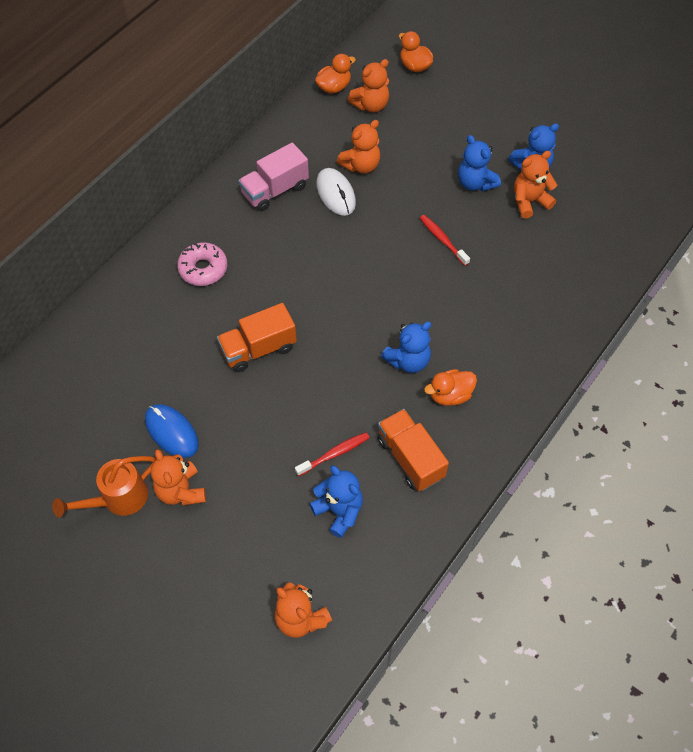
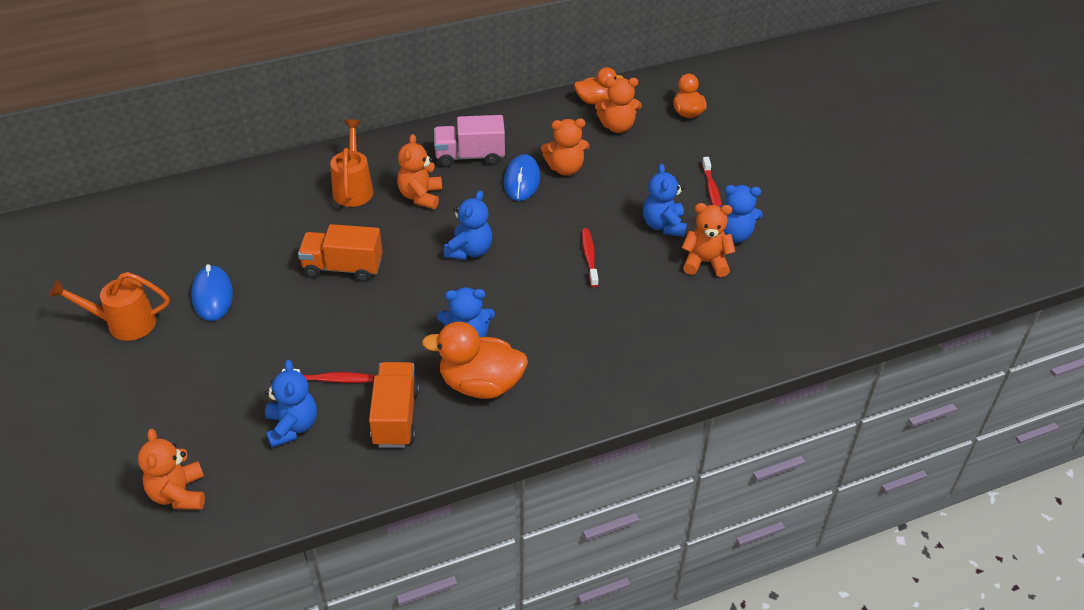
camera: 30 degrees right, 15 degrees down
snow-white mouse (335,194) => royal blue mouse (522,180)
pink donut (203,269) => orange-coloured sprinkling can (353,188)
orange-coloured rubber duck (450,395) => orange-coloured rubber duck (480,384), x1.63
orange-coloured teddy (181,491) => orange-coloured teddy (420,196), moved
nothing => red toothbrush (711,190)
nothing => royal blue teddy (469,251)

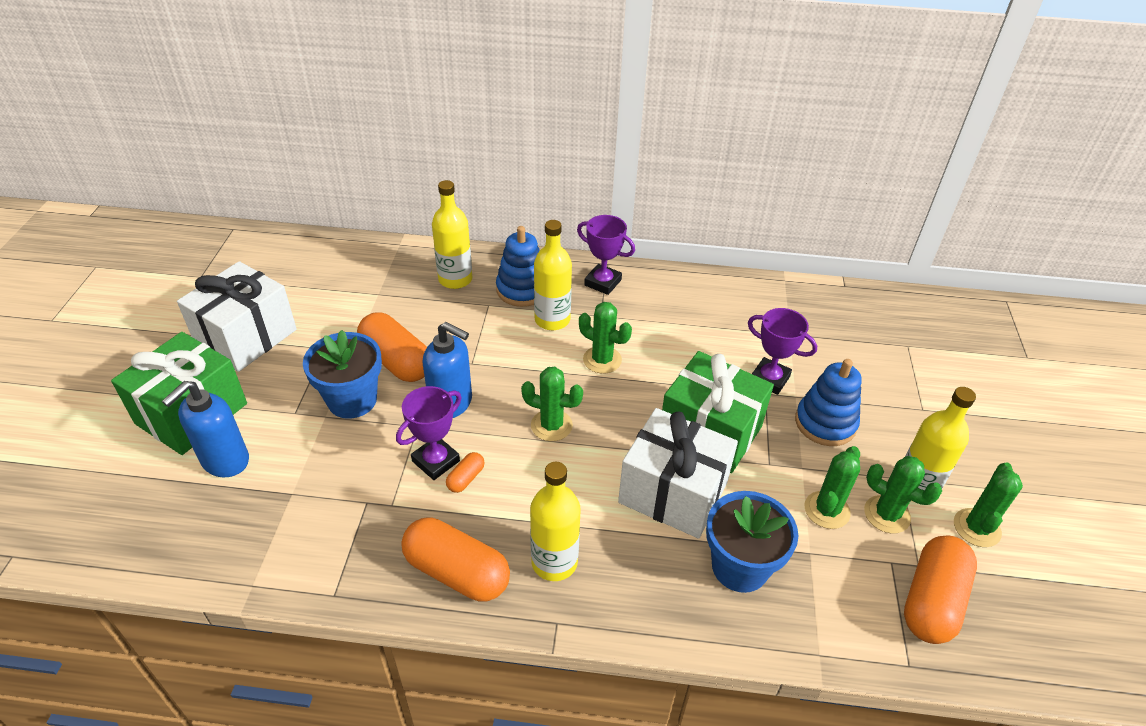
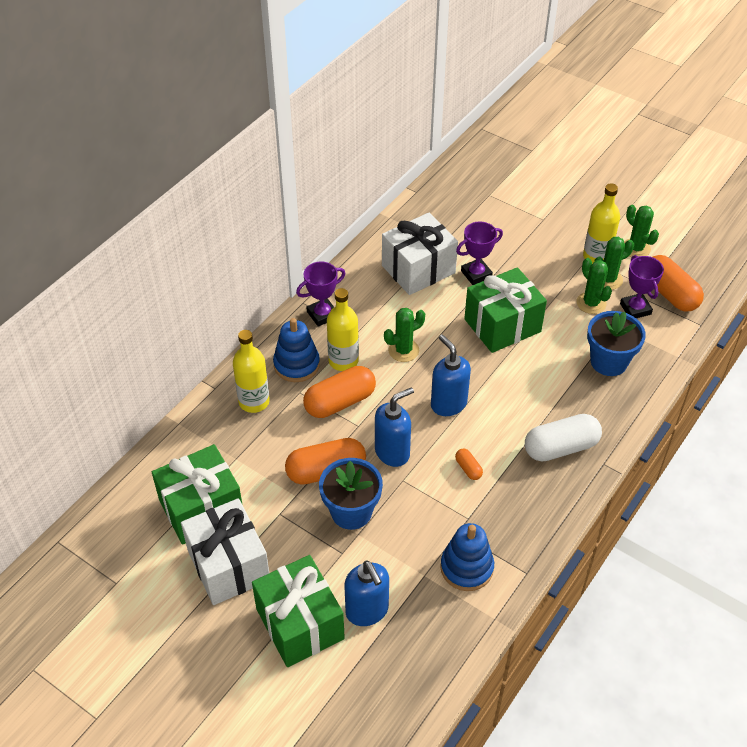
camera: 60 degrees left, 5 degrees up
royal blue ring stacker (825,423) => royal blue ring stacker (466,568), moved
leaf-green saguaro cactus (551,425) => royal blue soap dispenser (448,404)
violet award cup (436,461) => violet award cup (635,309), moved
snow-white wrapped gift (673,492) => snow-white wrapped gift (418,269), moved
yellow bottle (554,562) => snow-white capsule (560,447)
orange-coloured capsule (457,572) => orange-coloured capsule (340,402), moved
nothing => leaf-green wrapped gift (201,508)

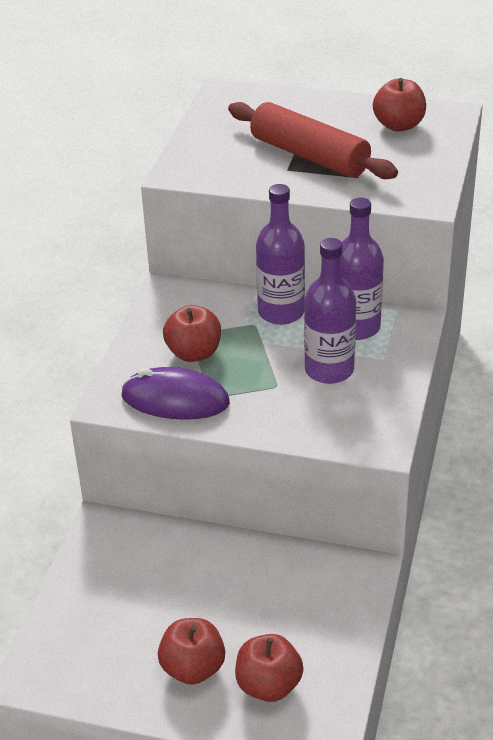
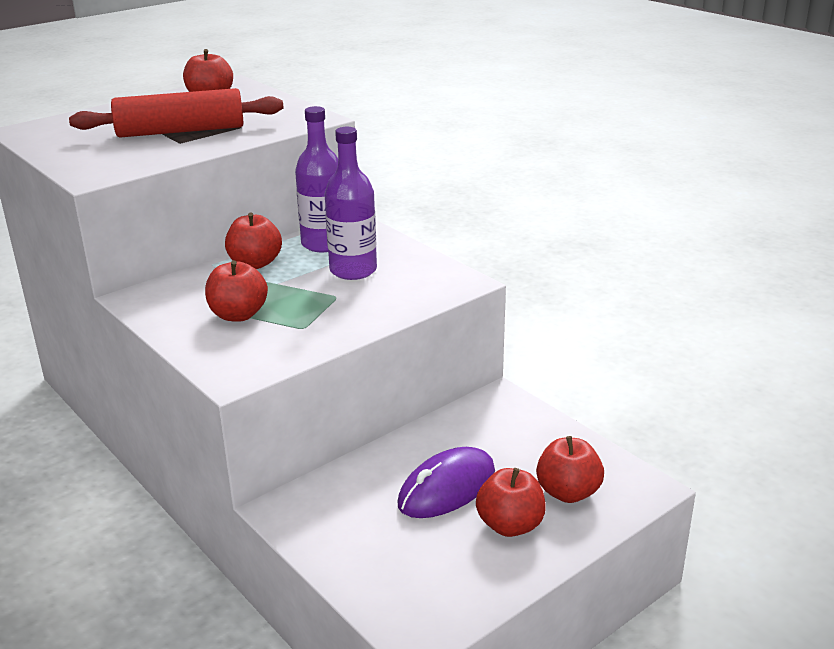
camera: 55 degrees left, 10 degrees down
violet bottle (281,312) => red apple fruit (255,263)
violet mouse (175,399) => violet mouse (447,488), moved

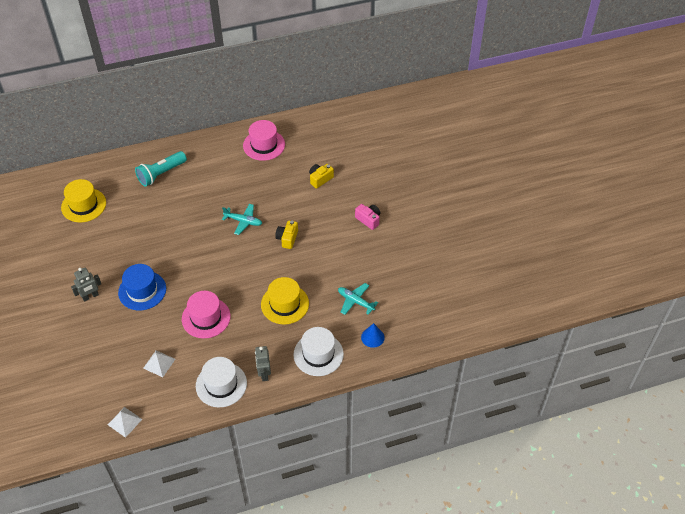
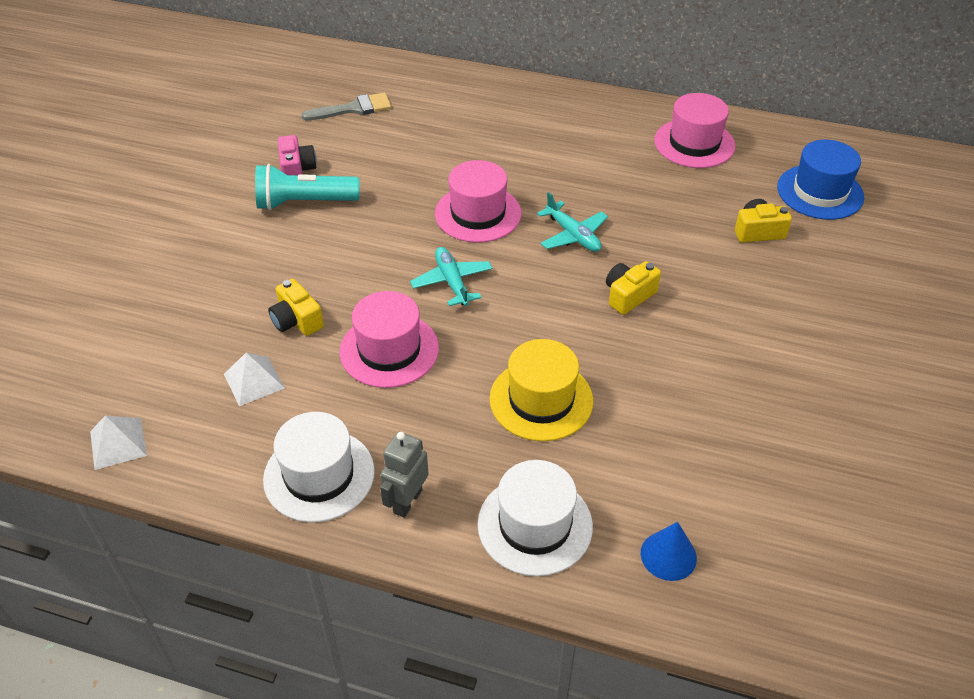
camera: 35 degrees right, 5 degrees down
turquoise torch (161,174) => turquoise torch (304,202), moved
yellow hat (83,205) => grey paint brush (353,109)
pink compact camera (368,220) => pink compact camera (297,169), moved
royal blue hat (142,290) => royal blue hat (820,192), moved
grey toy robot (90,296) => nothing
turquoise aeroplane (355,301) => turquoise aeroplane (452,282), moved
nothing => pink hat (478,214)
nothing => yellow compact camera (297,320)

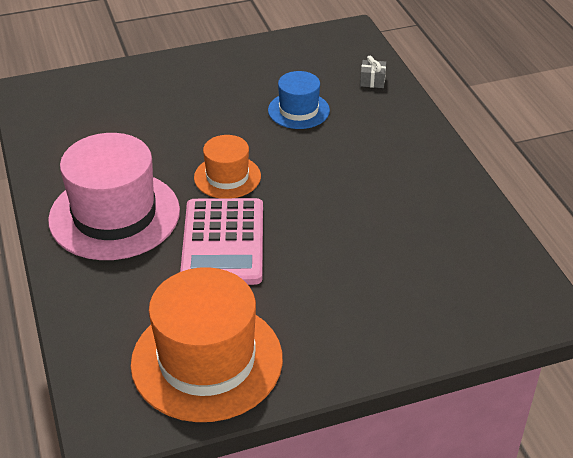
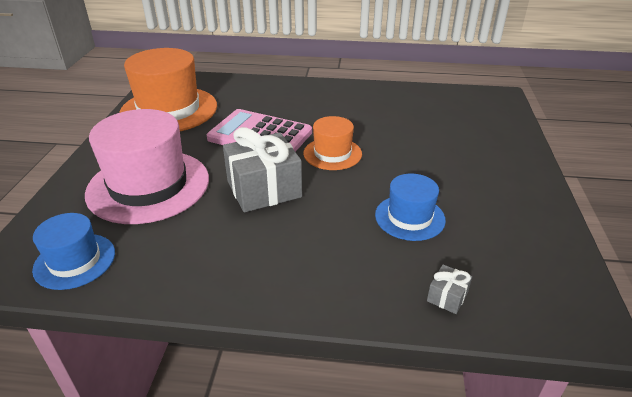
camera: 115 degrees right, 5 degrees down
pink hat (114,215) => pink hat (148,185), moved
nothing => grey wrapped gift (264,189)
nothing => royal blue hat (75,261)

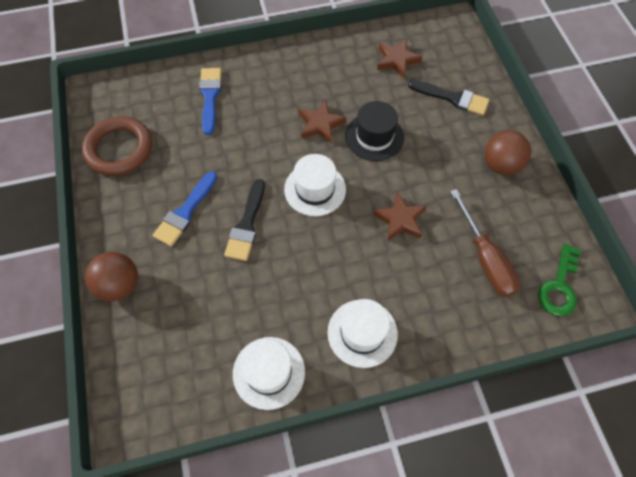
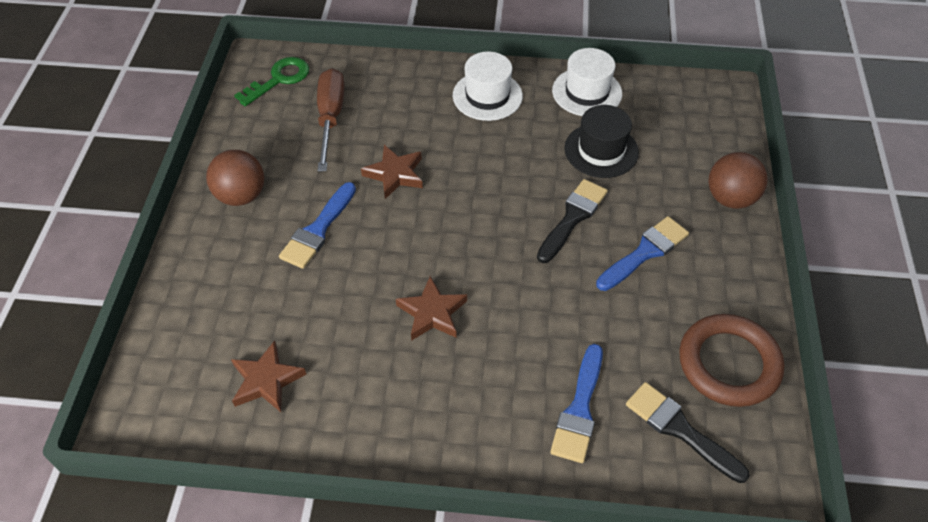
camera: 160 degrees left, 10 degrees down
ebony paint brush (452,98) => ebony paint brush (680,429), moved
ebony hat (374,136) => ebony hat (601,150), moved
snow-white hat (315,189) => nothing
nothing => royal blue paint brush (318,230)

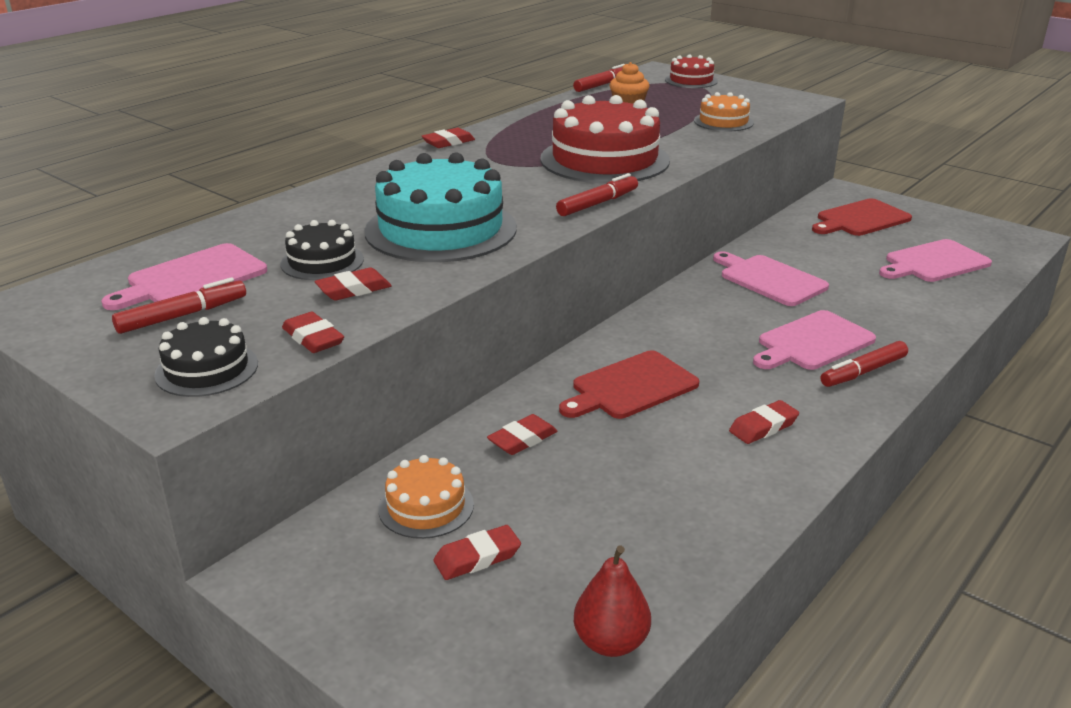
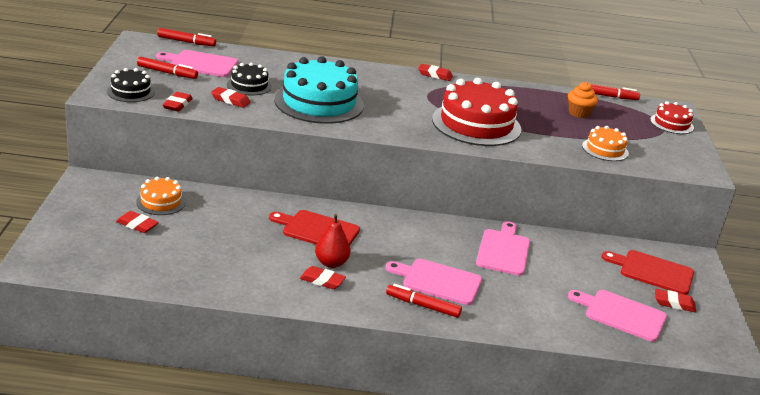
camera: 50 degrees right, 0 degrees up
red marker pen (597,203) => red marker pen (186,42), moved
red pencil eraser (522,439) => red pencil eraser (674,303), moved
red pear fruit (610,642) => red pear fruit (331,263), moved

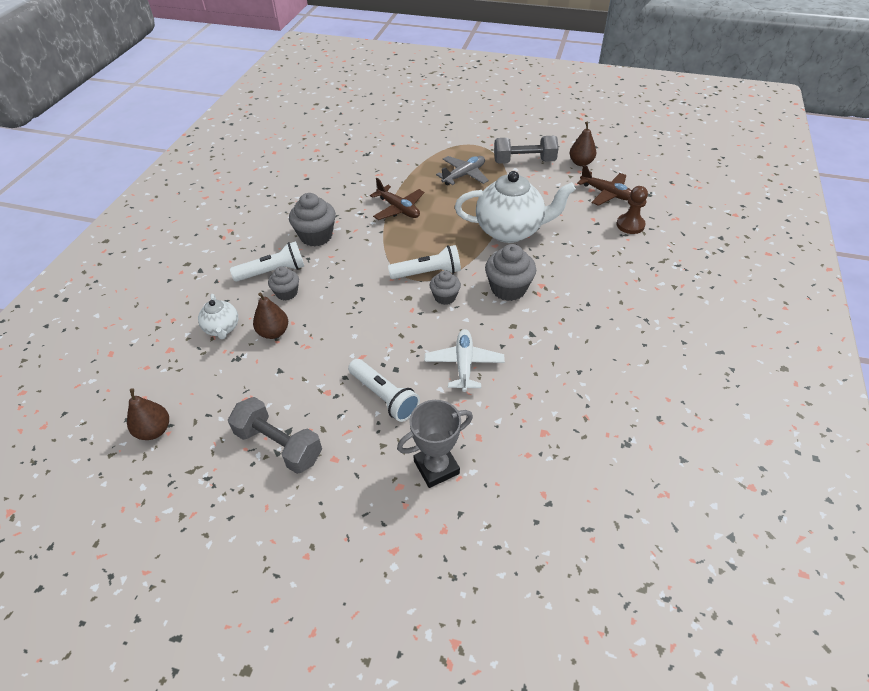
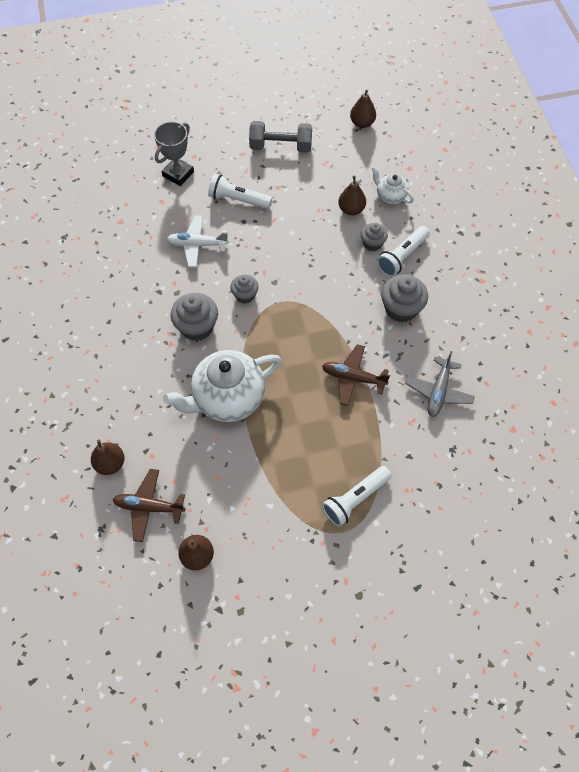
camera: 150 degrees right, 15 degrees up
grey dumbbell (524,161) => nothing
grey aeroplane (464,175) => grey aeroplane (438,391), moved
russet game pawn (630,225) => russet pear fruit (110,463)
snow-white torch (427,273) => snow-white torch (355,499), moved
snow-white aeroplane (464,364) => snow-white aeroplane (197,245), 120 degrees clockwise

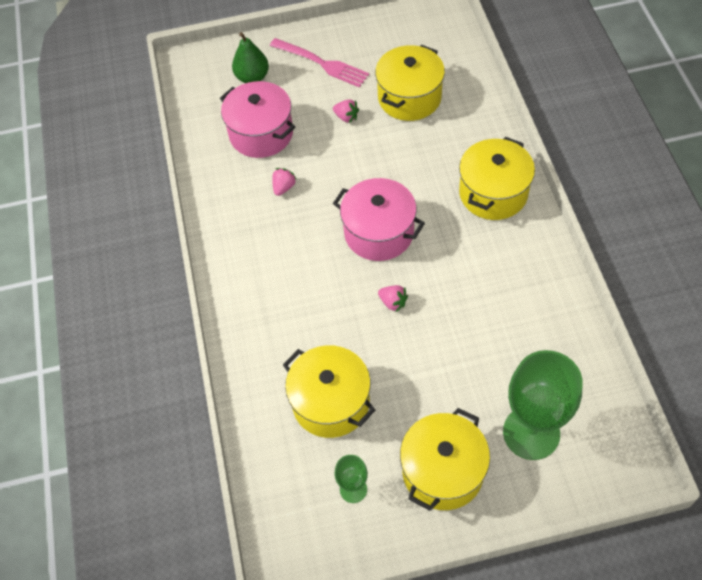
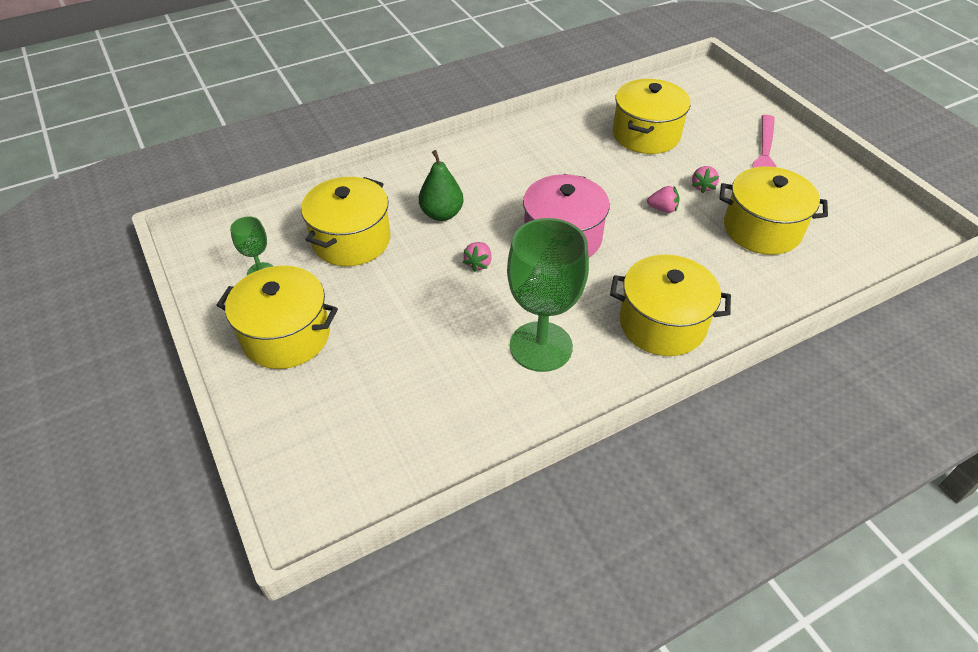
camera: 70 degrees right, 10 degrees down
leaf-green pear fruit (252,77) => leaf-green pear fruit (442,214), moved
pink cooking pot (261,134) => yellow cooking pot (646,135)
pink toy strawberry (284,187) => pink toy strawberry (662,209), moved
leaf-green chalice (531,433) => leaf-green chalice (541,346), moved

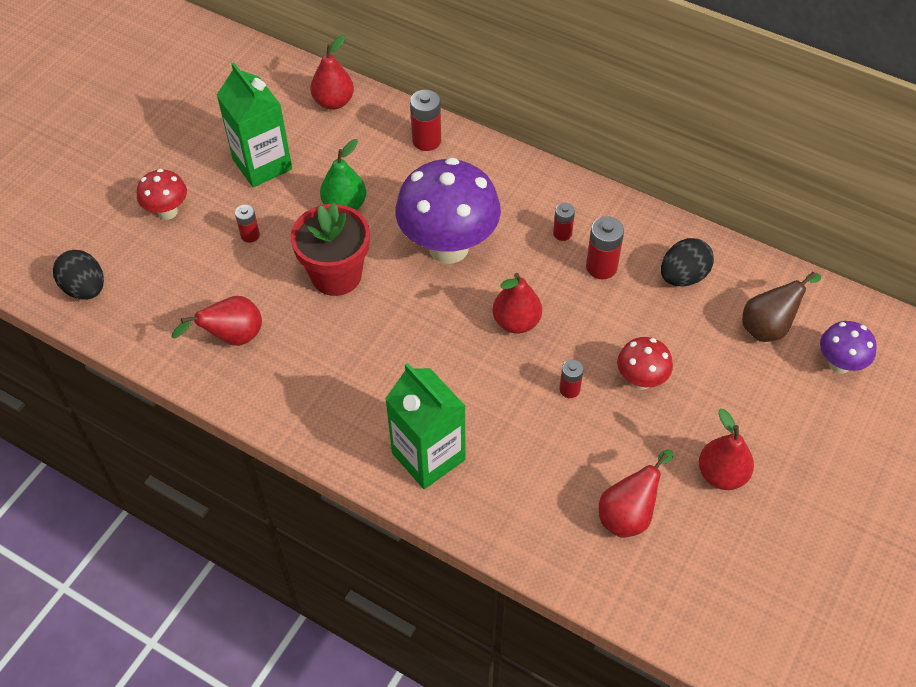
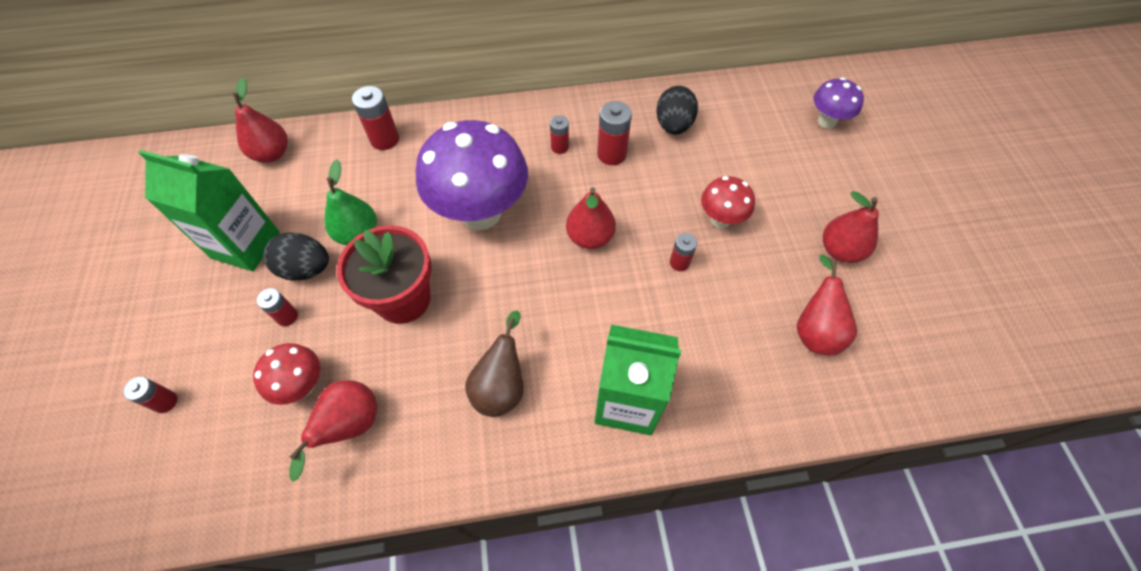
camera: 40 degrees left, 5 degrees up
red toadstool (168,212) => red toadstool (303,385), moved
ebony egg shape (85,289) => ebony egg shape (306,269), moved
russet pear fruit (769,327) => russet pear fruit (501,386), moved
nothing => red AA battery (165,402)

